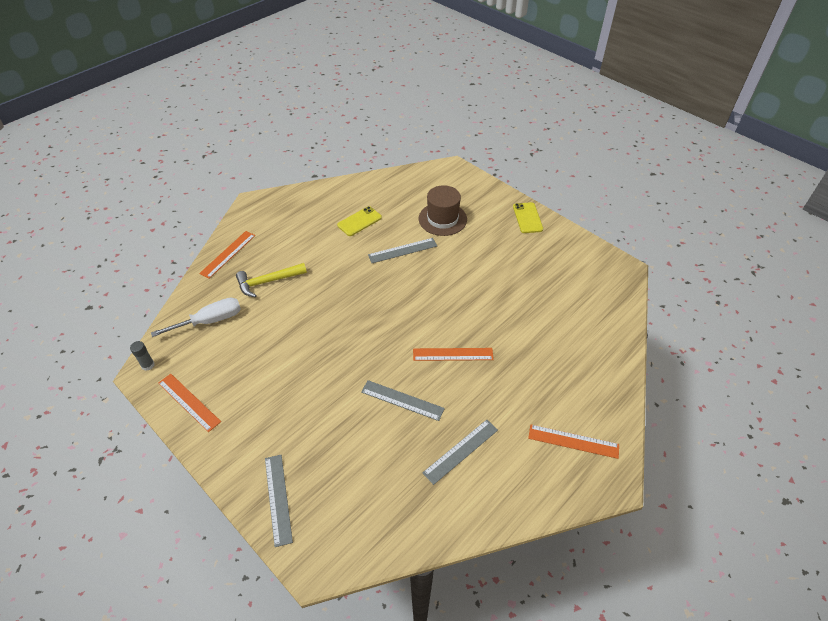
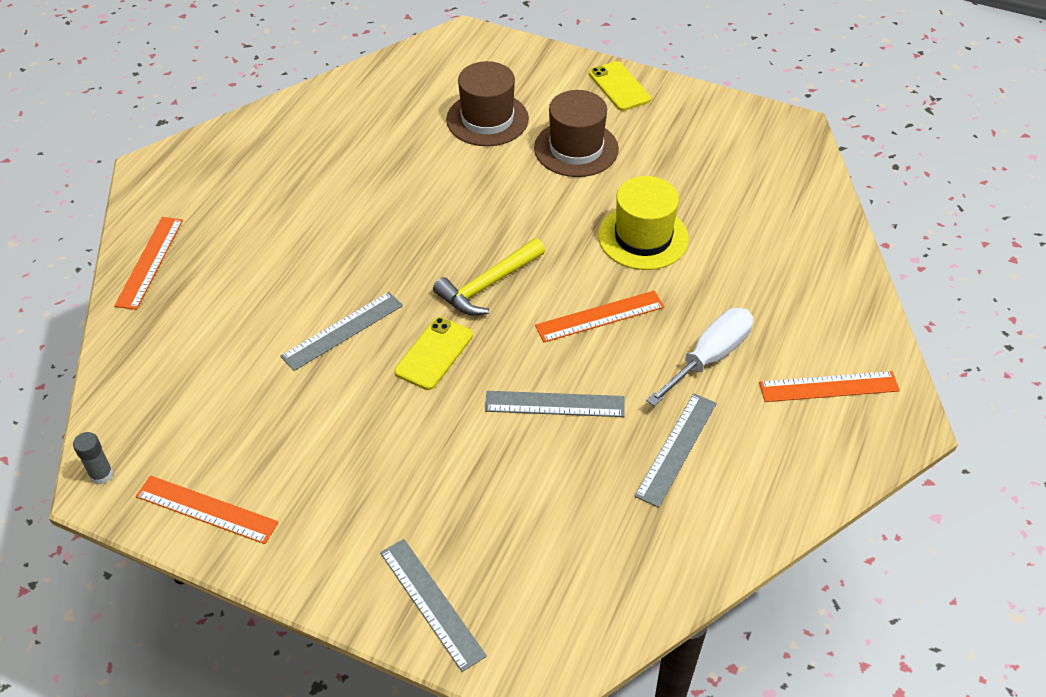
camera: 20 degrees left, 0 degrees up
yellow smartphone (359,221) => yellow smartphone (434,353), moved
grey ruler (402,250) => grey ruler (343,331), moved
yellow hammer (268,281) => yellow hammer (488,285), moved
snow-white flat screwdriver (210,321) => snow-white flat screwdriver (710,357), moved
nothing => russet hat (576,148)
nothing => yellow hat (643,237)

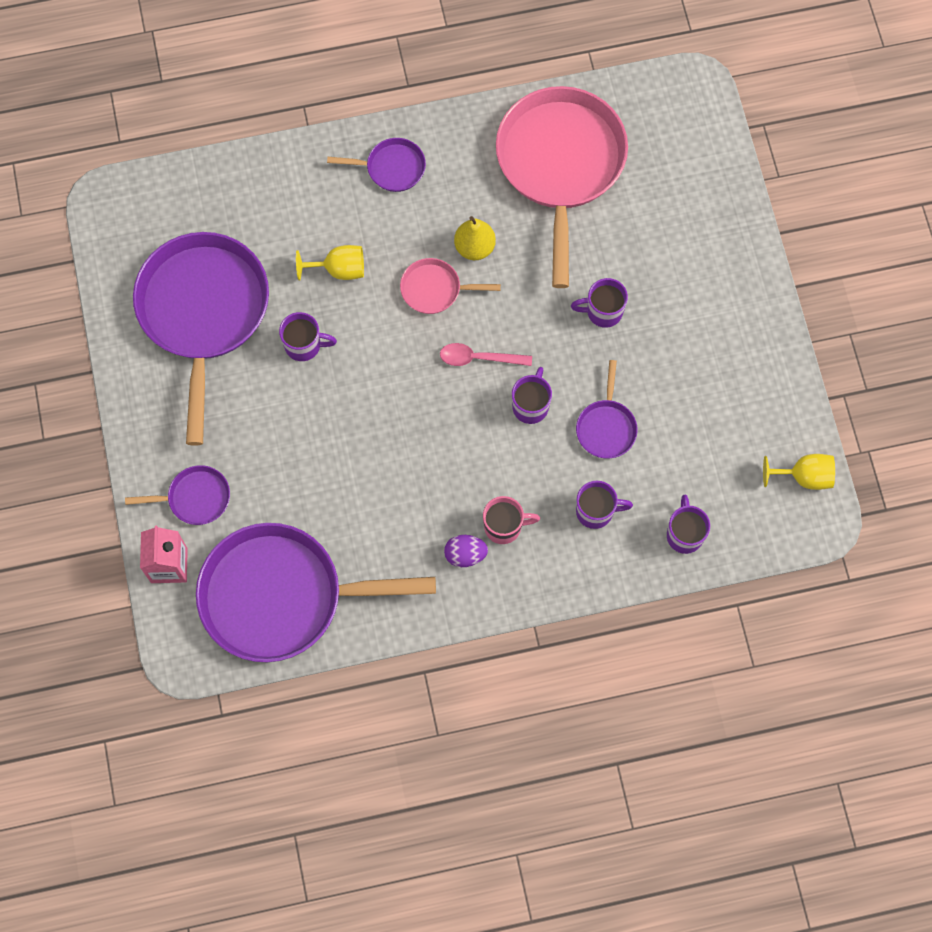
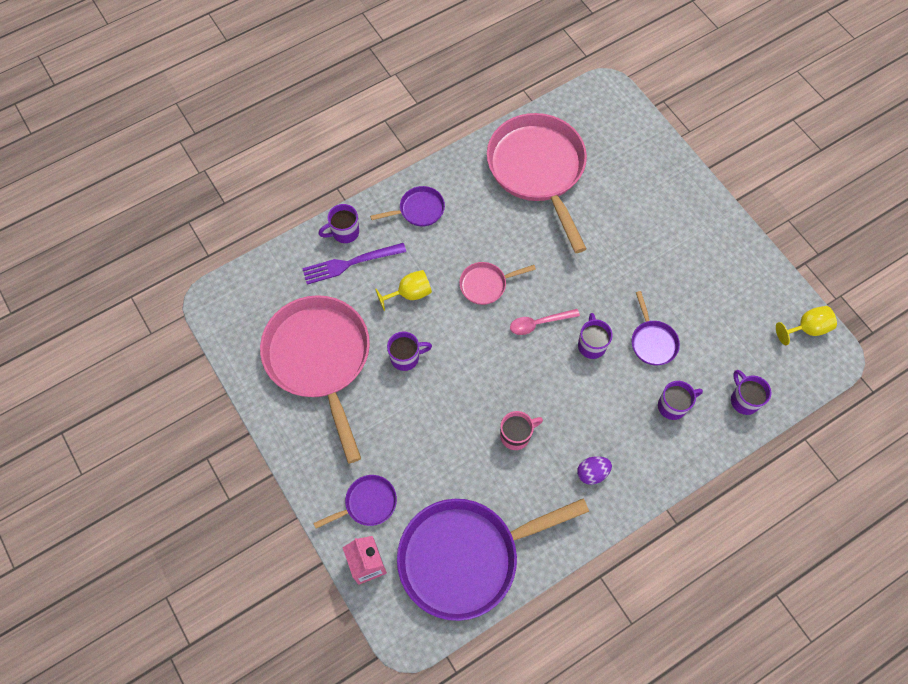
camera: 20 degrees left, 5 degrees down
yellow pear fruit (474,247) => nothing
violet skillet (203,313) => pink skillet (320,359)
violet mug (603,311) => violet mug (344,232), moved
pink mug (504,526) => pink mug (516,435), moved
nothing => violet fork (349,264)

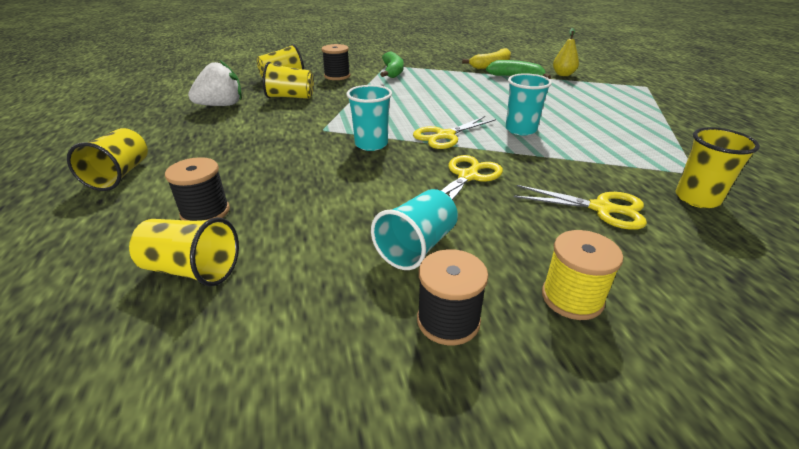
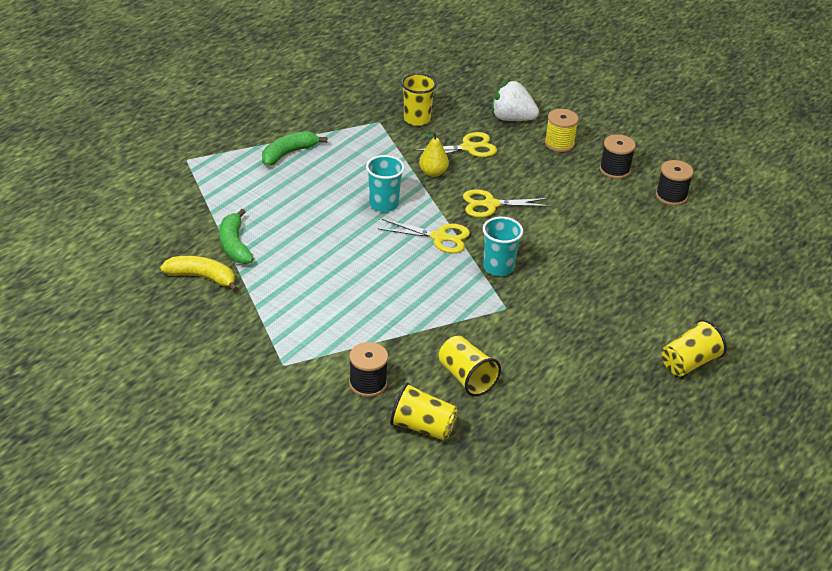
camera: 130 degrees left, 5 degrees up
yellow pear fruit (563,74) => yellow pear fruit (433,172), moved
leaf-green banana fruit (393,72) => leaf-green banana fruit (288,153), moved
snow-white toy strawberry (221,105) => snow-white toy strawberry (512,118), moved
ebony bobbin (205,212) => ebony bobbin (671,196), moved
yellow shears (602,209) => yellow shears (469,148), 90 degrees clockwise
turquoise cup (417,247) => nothing
yellow cup (192,270) => nothing

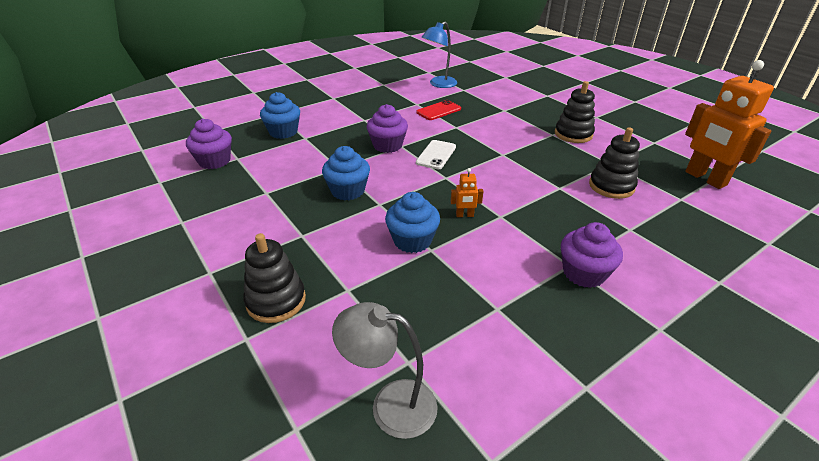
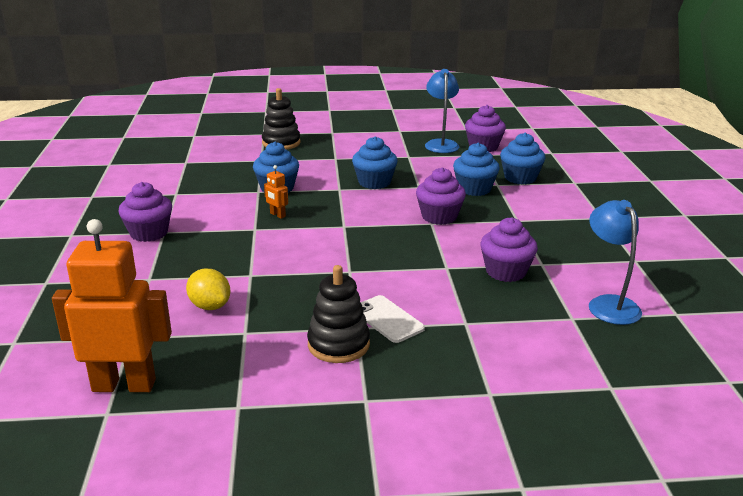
camera: 120 degrees right, 10 degrees down
red smartphone (438,111) => violet muffin (506,272)
ebony ring stacker (611,186) => yellow lemon (210,306)
snow-white smartphone (436,155) => snow-white smartphone (387,319), moved
orange-coloured toy robot (464,215) => orange-coloured toy robot (277,215), 75 degrees counterclockwise
grey lamp (390,404) => nothing
nothing => royal blue lamp (441,144)
nothing => royal blue muffin (474,189)

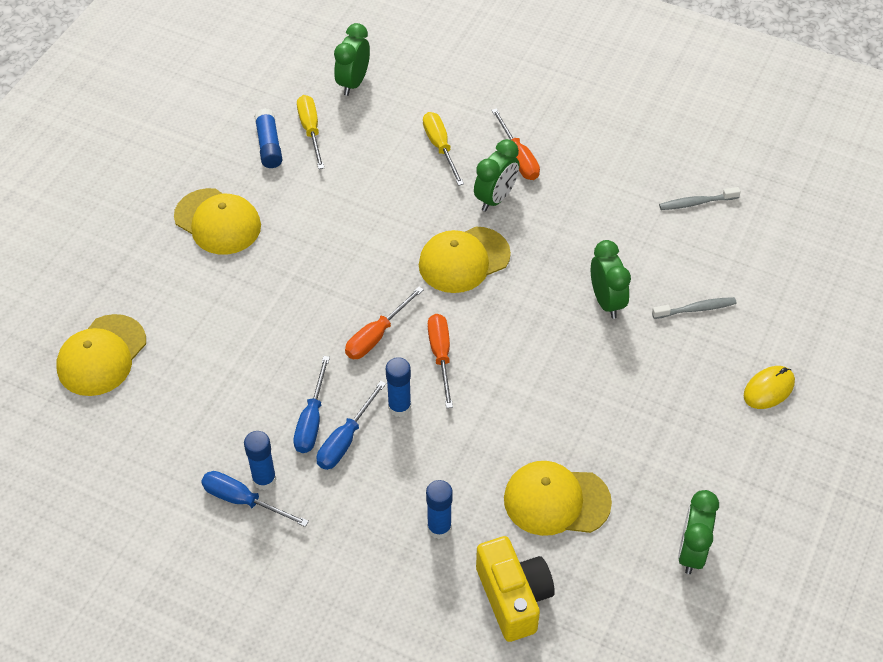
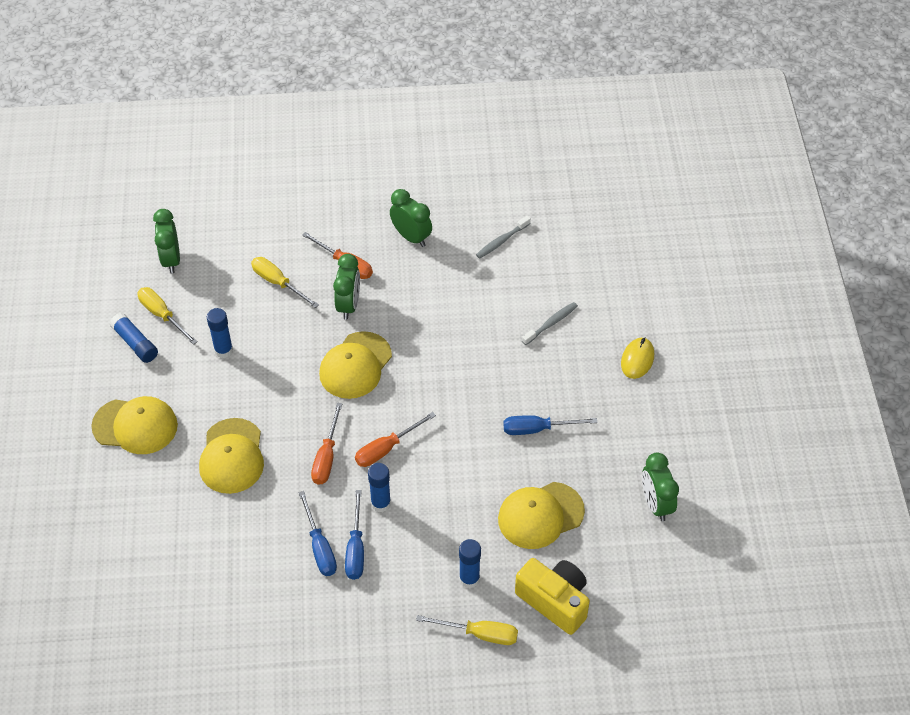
camera: 30 degrees left, 0 degrees up
leaf-green clock (606,301) => leaf-green clock (411,237), moved
yellow baseball cap (102,355) => yellow baseball cap (232,456), moved
orange-coloured flat screwdriver (441,356) => orange-coloured flat screwdriver (386,448), 90 degrees counterclockwise
royal blue glue (264,479) => royal blue glue (223,350), moved
royal blue flat screwdriver (243,500) => royal blue flat screwdriver (537,429), moved
nothing => yellow flat screwdriver (479,634)

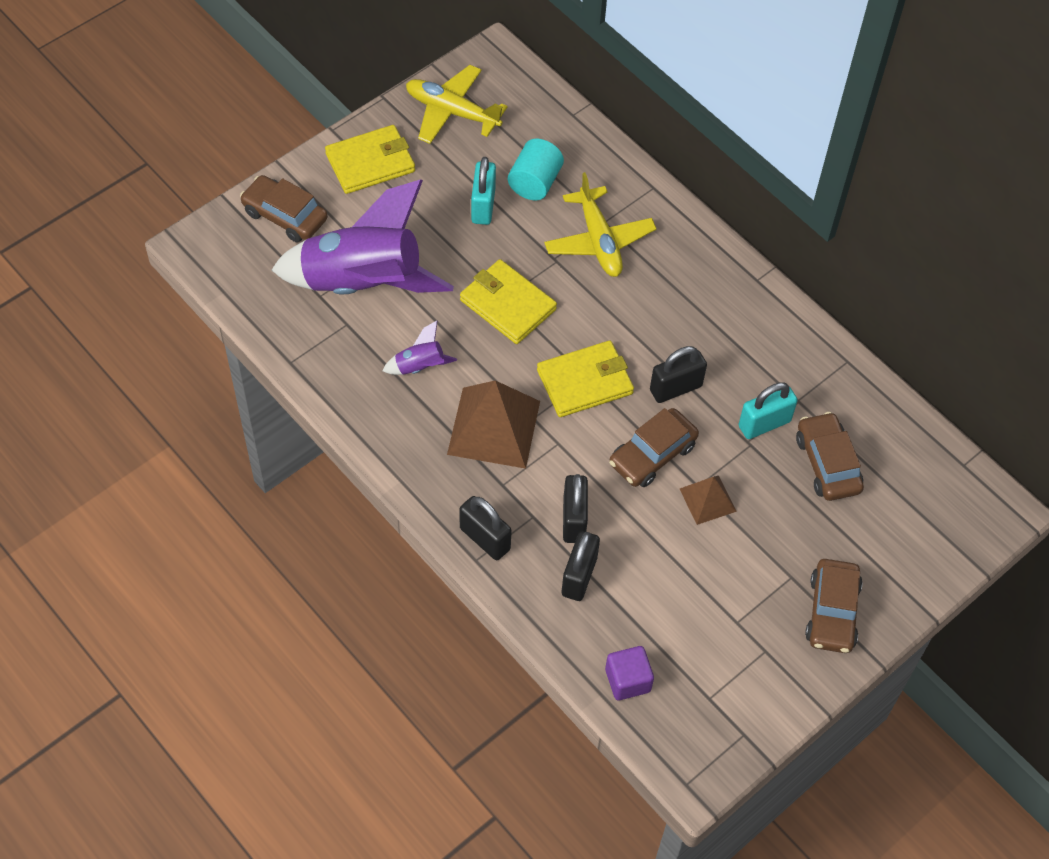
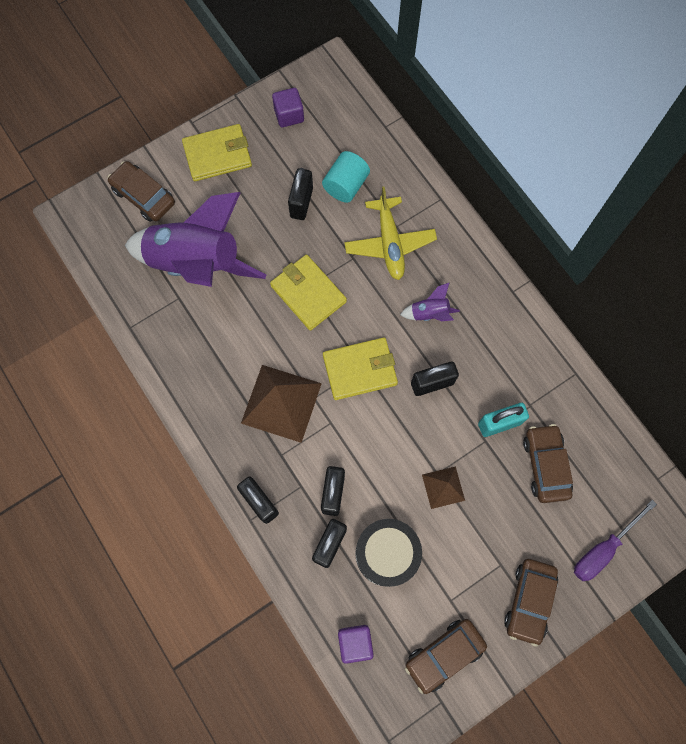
camera: 10 degrees right, 15 degrees up
yellow aeroplane (452,112) => violet cube (289,115)
turquoise lock (483,206) => ebony lock (301,202)
violet spaceship (420,367) => violet spaceship (429,313), moved
russet automobile (652,454) => russet automobile (444,654), moved
nothing => violet flat screwdriver (603,549)
nothing => ebony drum (387,553)

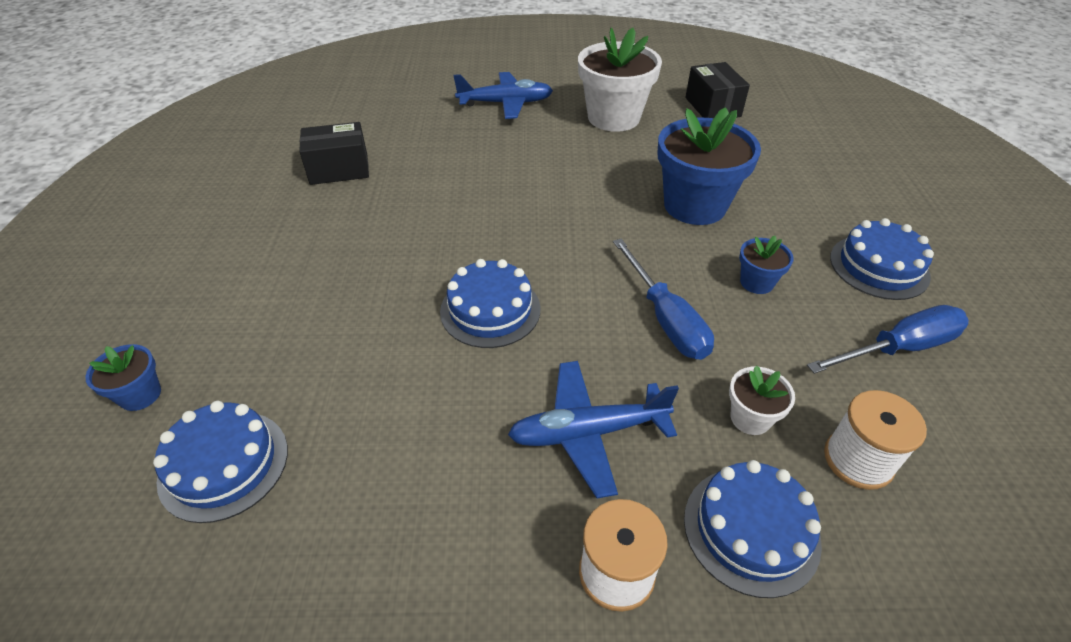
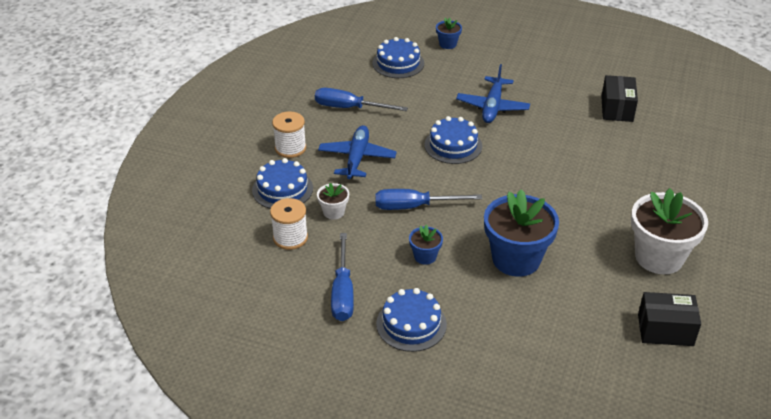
camera: 110 degrees right, 5 degrees down
royal blue aeroplane (506,103) => royal blue aeroplane (492,107), moved
nothing => royal blue flat screwdriver (349,108)

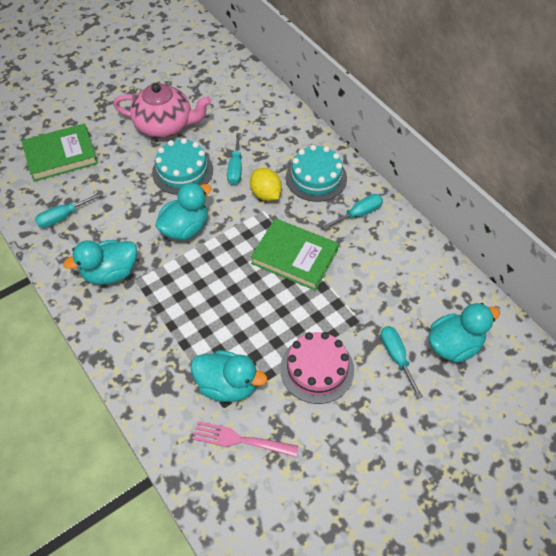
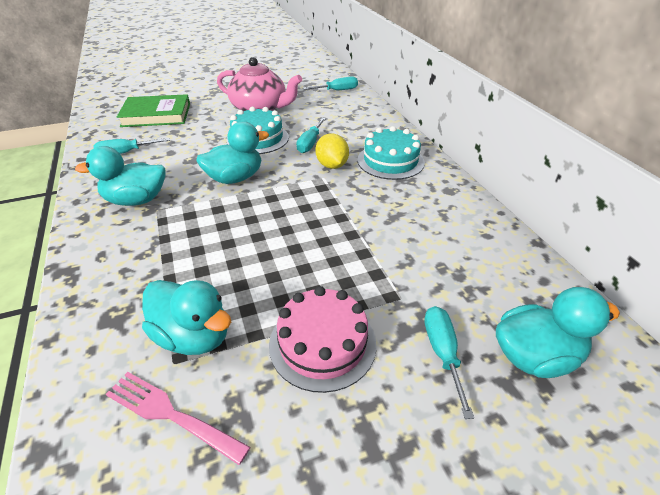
camera: 15 degrees right, 15 degrees down
turquoise flat screwdriver (359,214) => turquoise flat screwdriver (337,90), moved
leaf-green hardback (294,257) => nothing

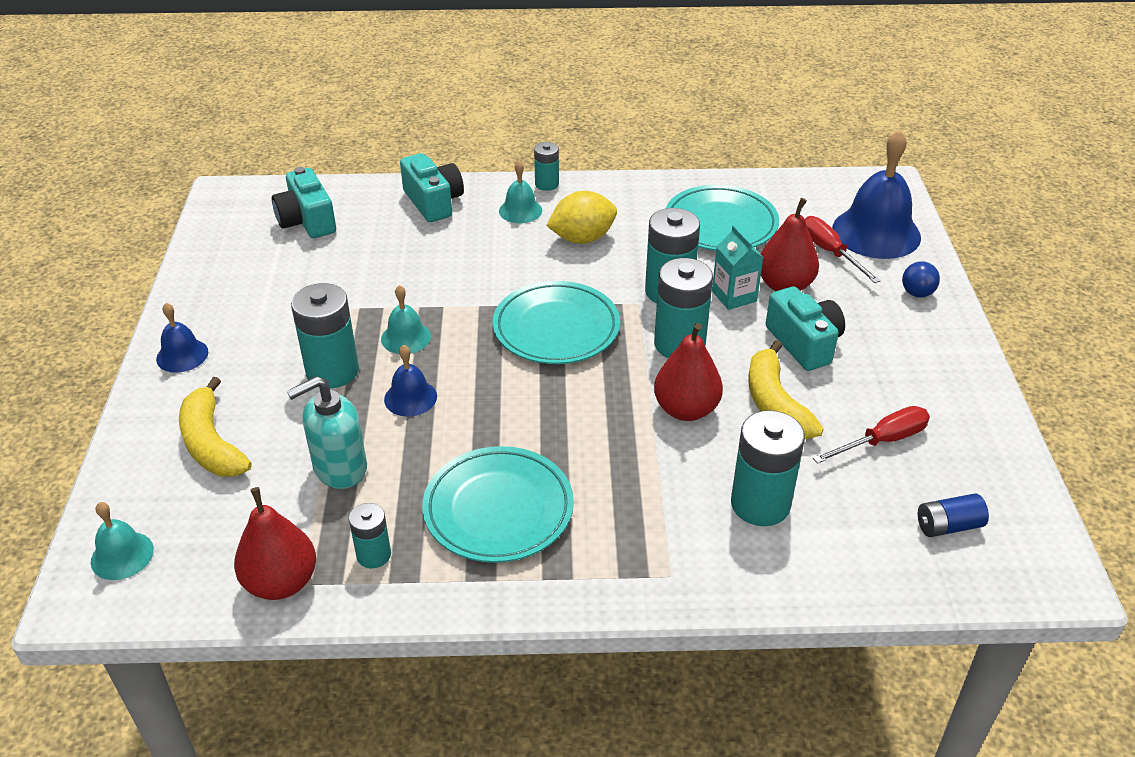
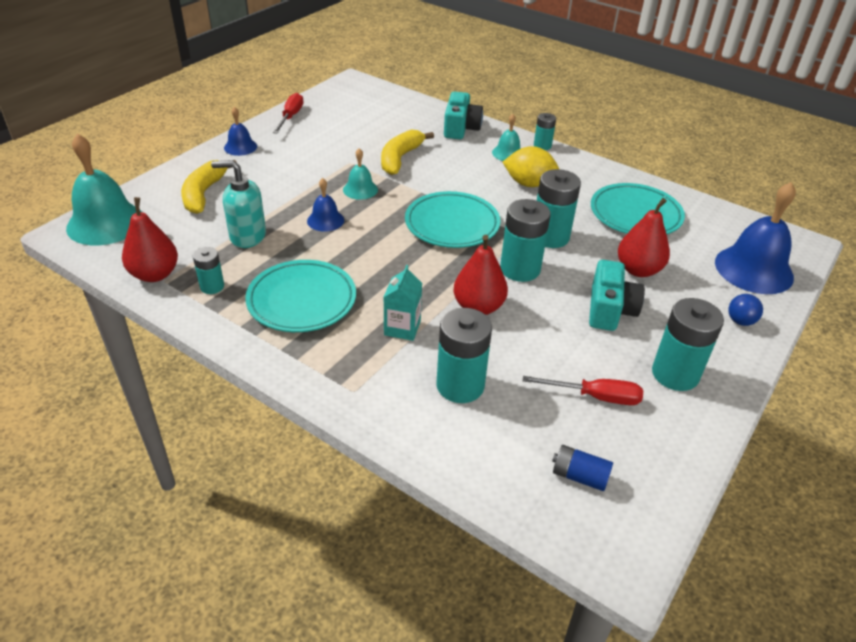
camera: 35 degrees right, 0 degrees up
turquoise compact camera (307,221) => nothing
red flat screwdriver (830,252) => red flat screwdriver (291,117), moved
turquoise milk carton (734,296) => turquoise milk carton (402,328), moved
turquoise AA battery (332,371) => turquoise AA battery (675,374), moved
yellow banana fruit (775,404) => yellow banana fruit (400,158), moved
turquoise school bell (122,555) => turquoise school bell (105,223), x1.95

